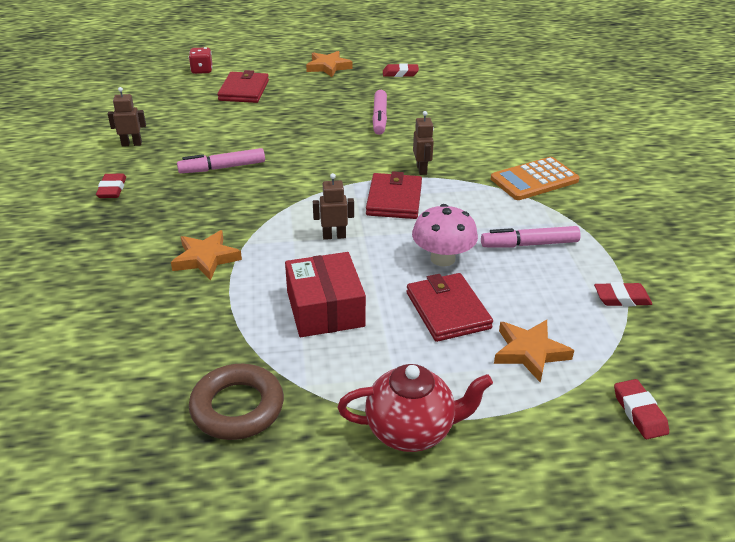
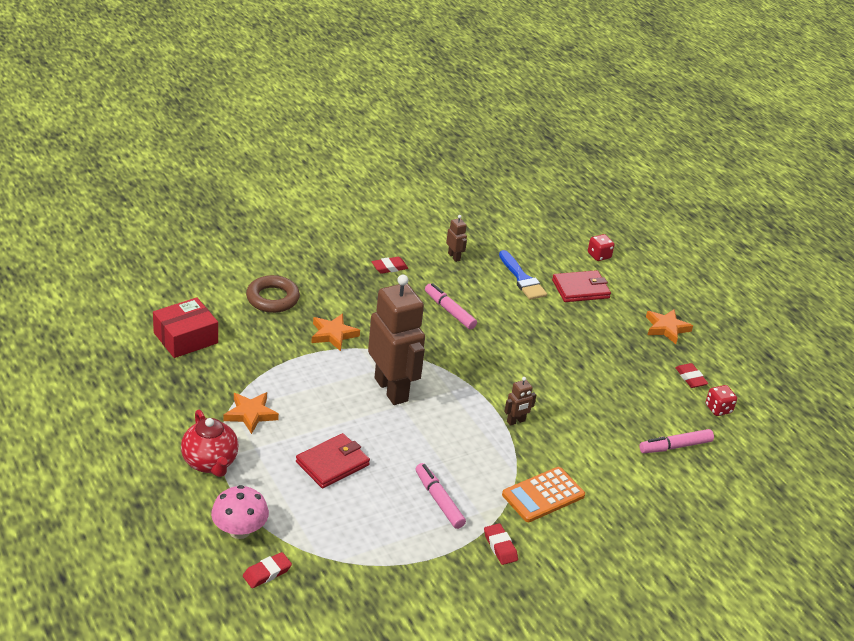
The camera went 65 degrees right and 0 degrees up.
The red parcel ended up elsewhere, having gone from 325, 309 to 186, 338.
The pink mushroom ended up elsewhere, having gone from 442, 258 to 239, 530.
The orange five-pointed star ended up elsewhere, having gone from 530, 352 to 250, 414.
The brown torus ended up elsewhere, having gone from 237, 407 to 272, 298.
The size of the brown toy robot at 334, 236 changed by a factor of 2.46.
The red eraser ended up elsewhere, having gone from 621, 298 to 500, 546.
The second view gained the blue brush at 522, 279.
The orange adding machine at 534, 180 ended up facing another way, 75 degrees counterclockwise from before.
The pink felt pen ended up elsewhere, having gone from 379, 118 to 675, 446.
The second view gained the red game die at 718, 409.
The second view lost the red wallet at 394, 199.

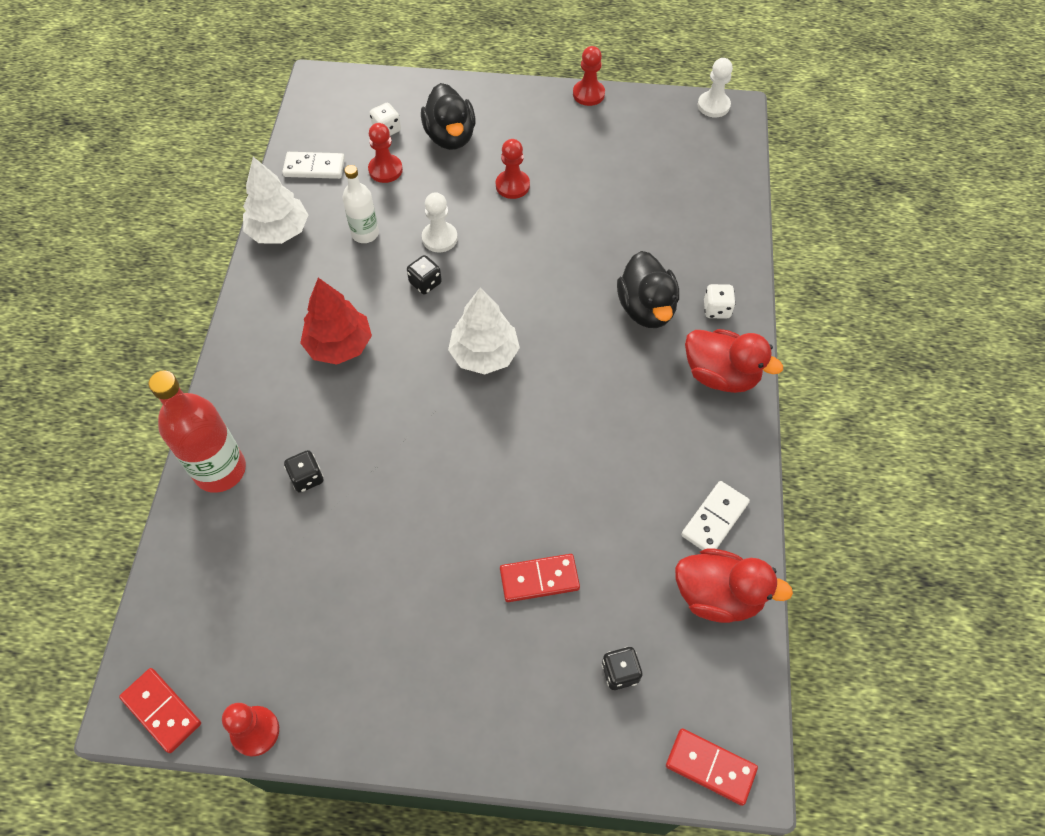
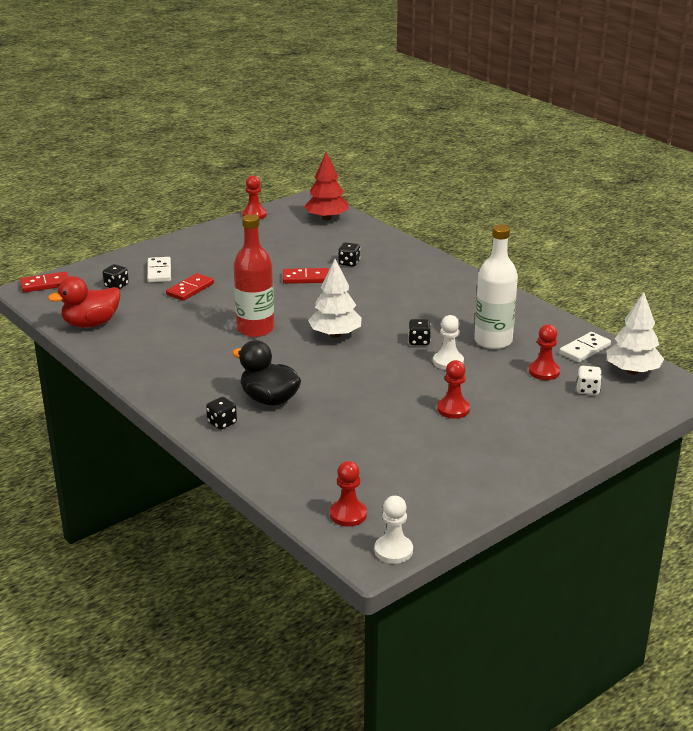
The camera went 135 degrees right and 30 degrees down.
The pure white domino ended up elsewhere, having gone from 714, 519 to 159, 272.
What was the pure white game die at 716, 309 turned into the black game die at 222, 423.
The red flask ended up elsewhere, having gone from 220, 470 to 255, 329.
The red domino ended up elsewhere, having gone from 161, 711 to 306, 278.
The red toy tree ended up elsewhere, having gone from 339, 345 to 326, 218.
The red game pawn ended up elsewhere, having gone from 588, 94 to 348, 514.
The size of the pure white flask at 365, 234 changed by a factor of 1.65.
The pure white toy tree ended up elsewhere, having gone from 279, 231 to 632, 371.
The second view lost the black rubber duck at 450, 137.
The second view lost the red rubber duck at 721, 375.

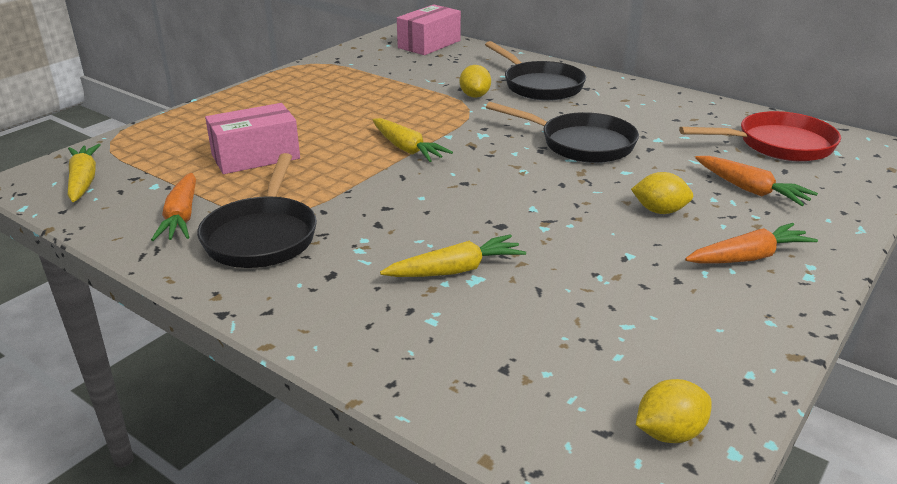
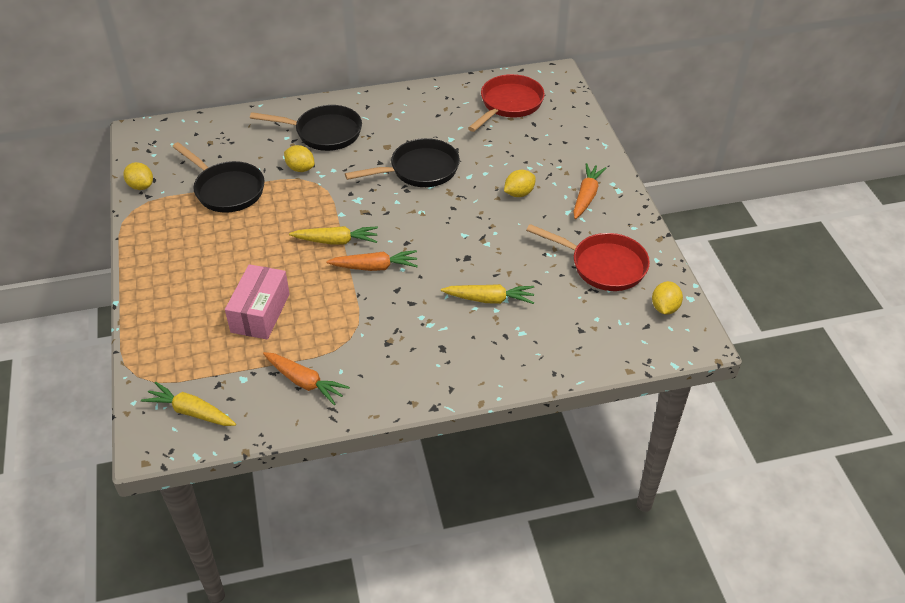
The camera went 50 degrees left and 15 degrees up.
The second view gained the golden citrus fruit at 141, 186.
The black skillet ended up elsewhere, having gone from 262, 236 to 226, 190.
The orange carrot ended up elsewhere, having gone from 750, 190 to 375, 267.
The golden carrot at 455, 270 ended up facing another way, 75 degrees clockwise from before.
The second view gained the red skillet at 603, 265.
The second view lost the pink parcel at 429, 44.

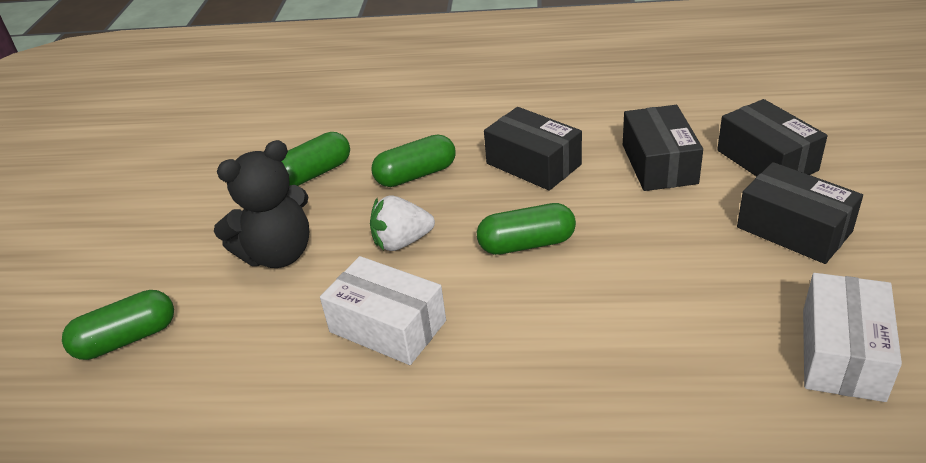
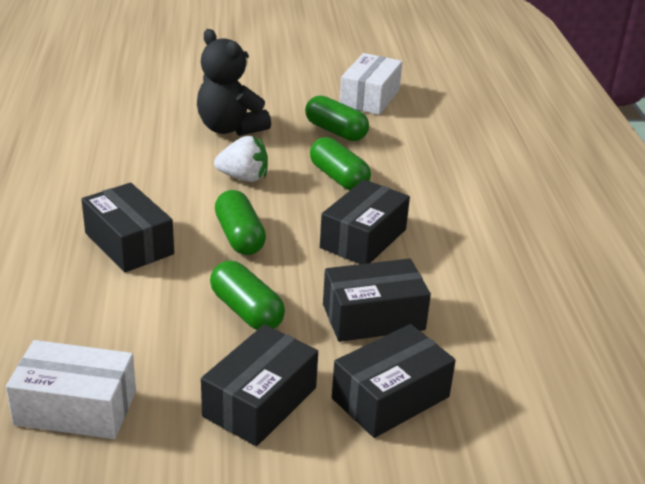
The camera went 75 degrees right and 5 degrees down.
The second view gained the black parcel at 129, 243.
The emerald capsule ended up elsewhere, having gone from 127, 339 to 246, 311.
The pure white strawberry at 402, 242 ended up facing another way, 120 degrees clockwise from before.
The pure white parcel ended up elsewhere, having gone from 387, 326 to 370, 98.

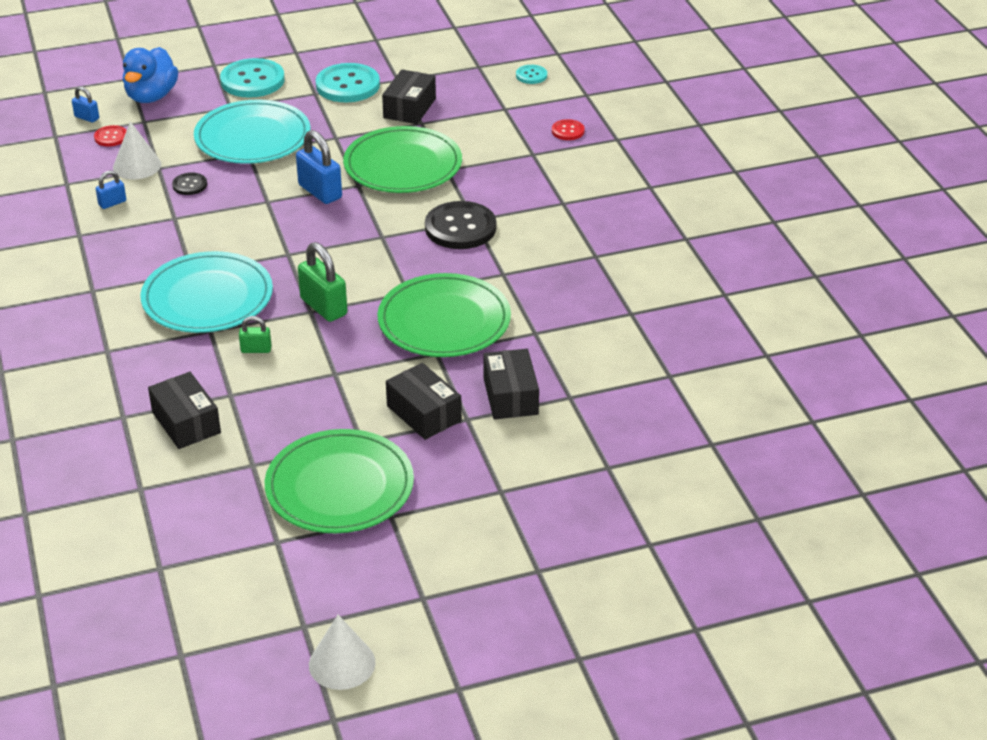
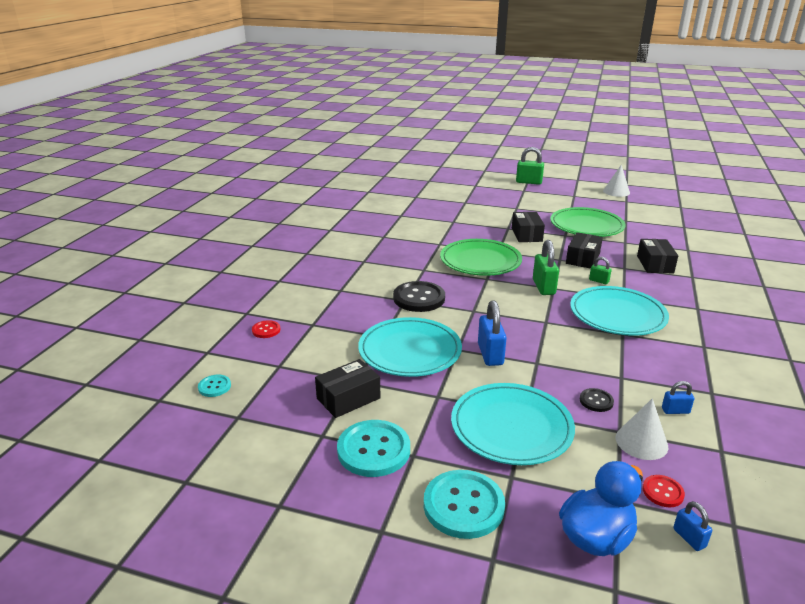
The camera went 145 degrees left and 10 degrees down.
What was the emerald plate at 403, 165 turned into the turquoise plate at 410, 351.
The second view gained the emerald padlock at 528, 182.
The black parcel ended up elsewhere, having gone from 510, 396 to 583, 259.

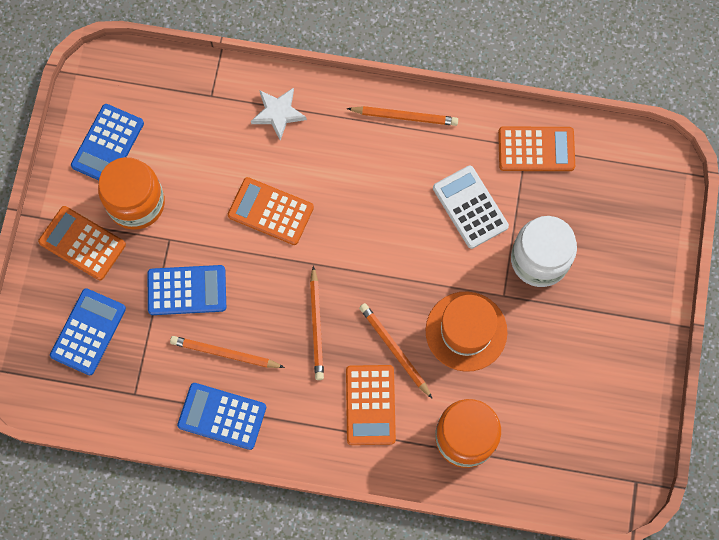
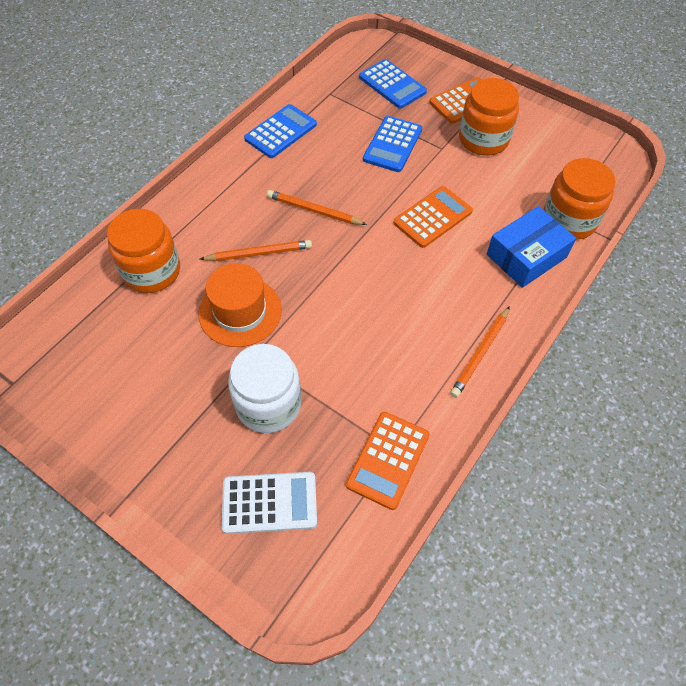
The camera went 115 degrees right and 15 degrees down.
The pure white adding machine ended up elsewhere, having gone from 470, 207 to 269, 503.
Where the pure white five-pointed star stood at 278, 113, the blue parcel came to stand at 526, 256.
The second view gained the orange preserve jar at 569, 220.
The second view lost the blue adding machine at 107, 144.
The second view lost the orange wooden pencil at 224, 353.
The second view lost the orange adding machine at 370, 405.

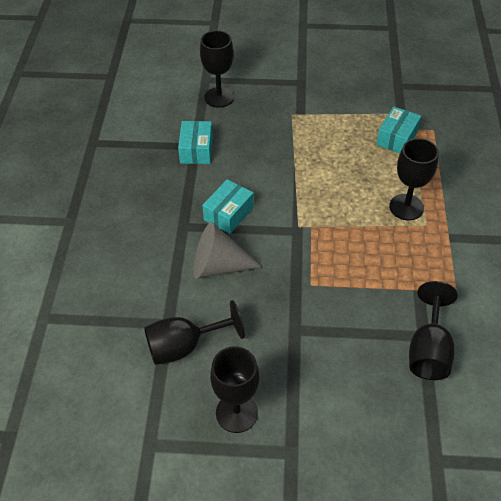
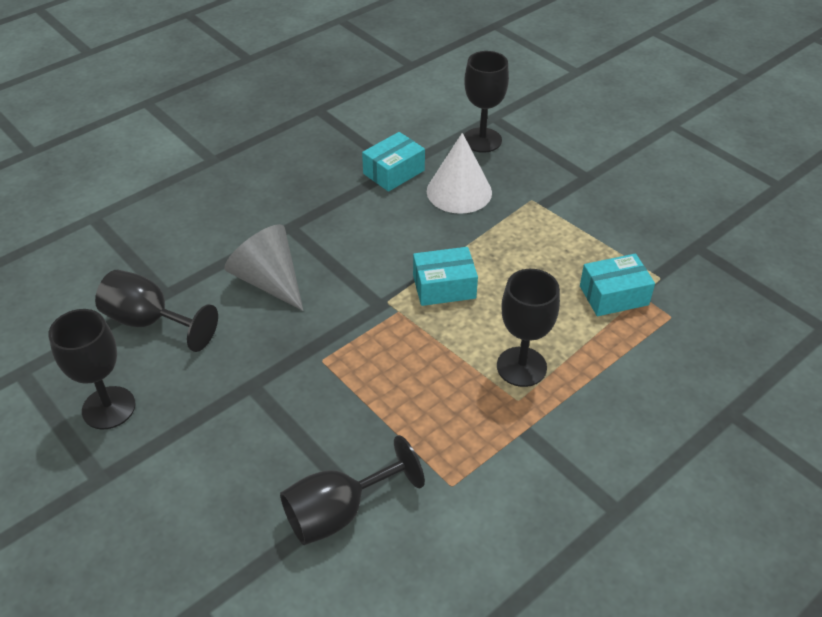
The camera went 45 degrees right and 5 degrees down.
The turquoise parcel ended up elsewhere, having gone from 228, 214 to 444, 287.
The second view gained the pure white cone at 459, 191.

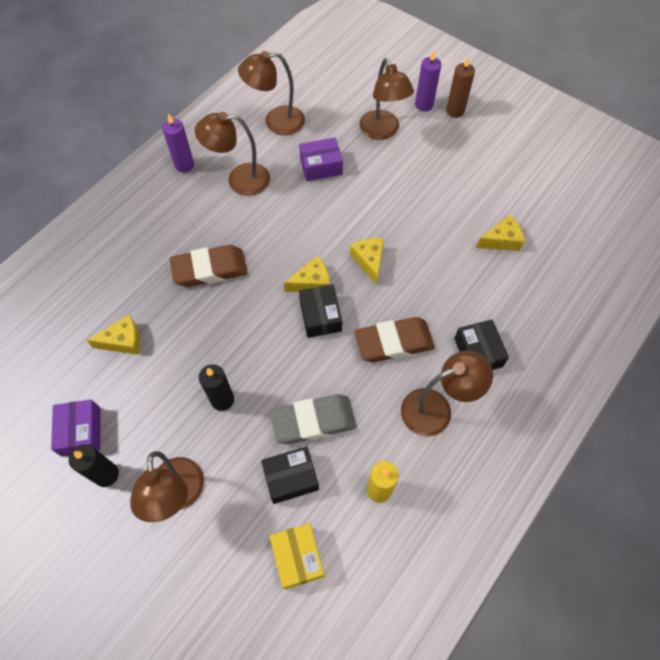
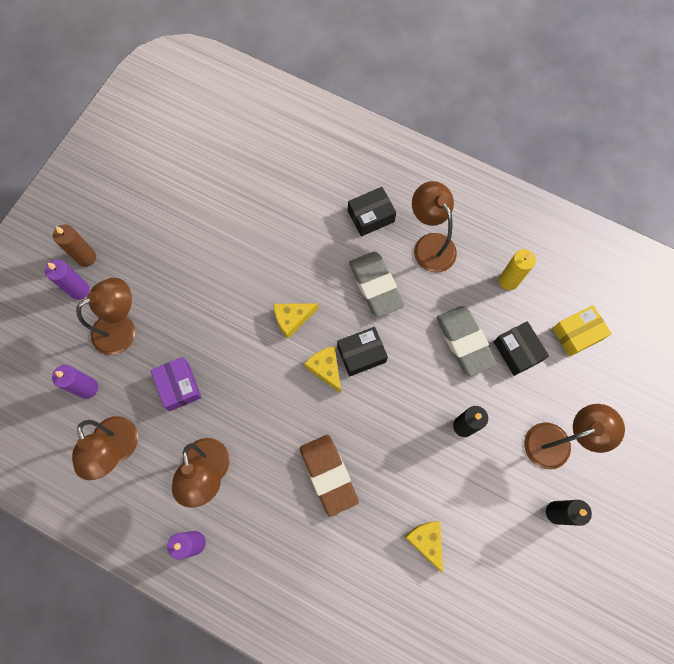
The camera went 100 degrees left and 10 degrees up.
The second view gained the violet wax candle at 87, 388.
What was the brown eraser at 394, 342 turned into the grey eraser at 375, 286.
The second view lost the violet parcel at 81, 431.
The second view lost the golden piece of cheese at 501, 240.

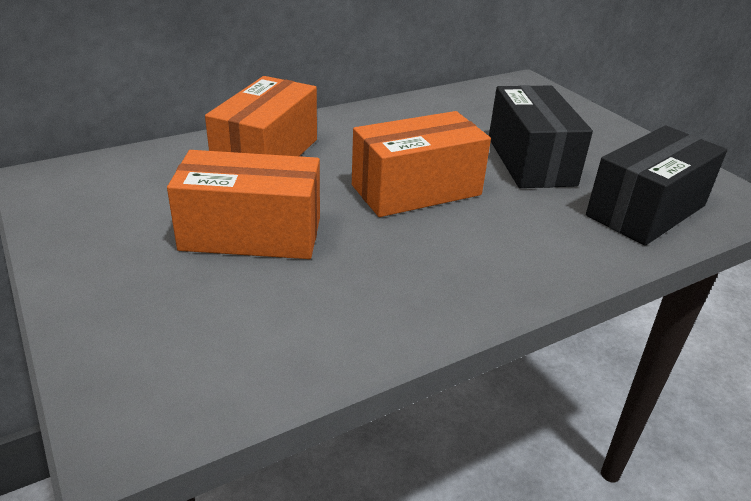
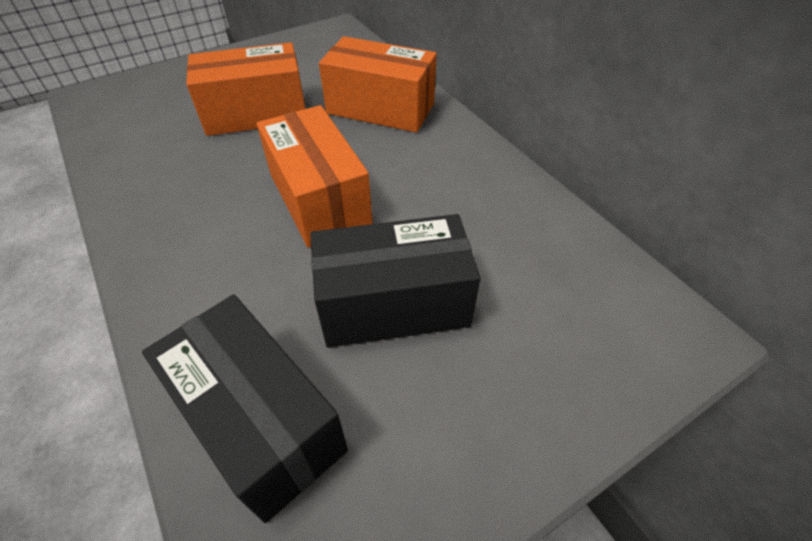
The camera went 90 degrees right and 15 degrees up.
The orange parcel at 251, 234 ended up facing another way, 75 degrees clockwise from before.

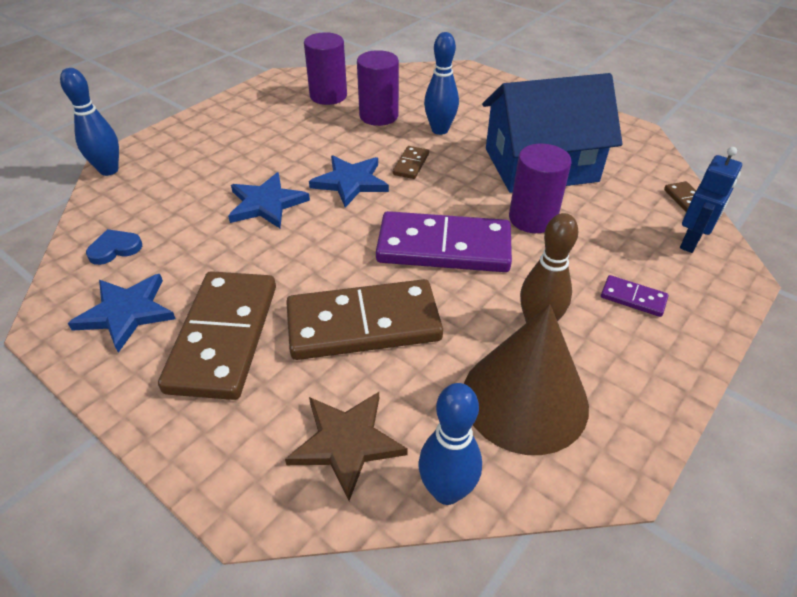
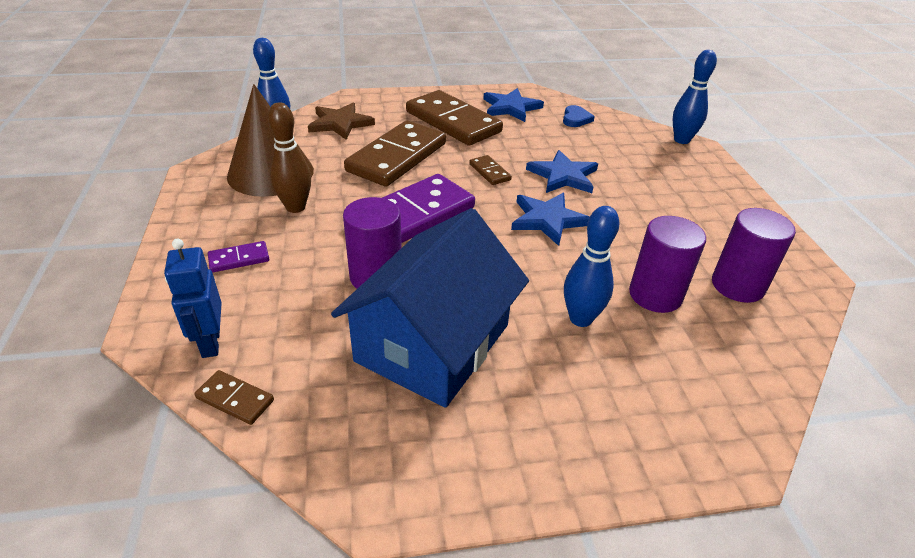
The camera went 130 degrees right and 5 degrees down.
The brown domino ended up elsewhere, having gone from 411, 164 to 489, 172.

